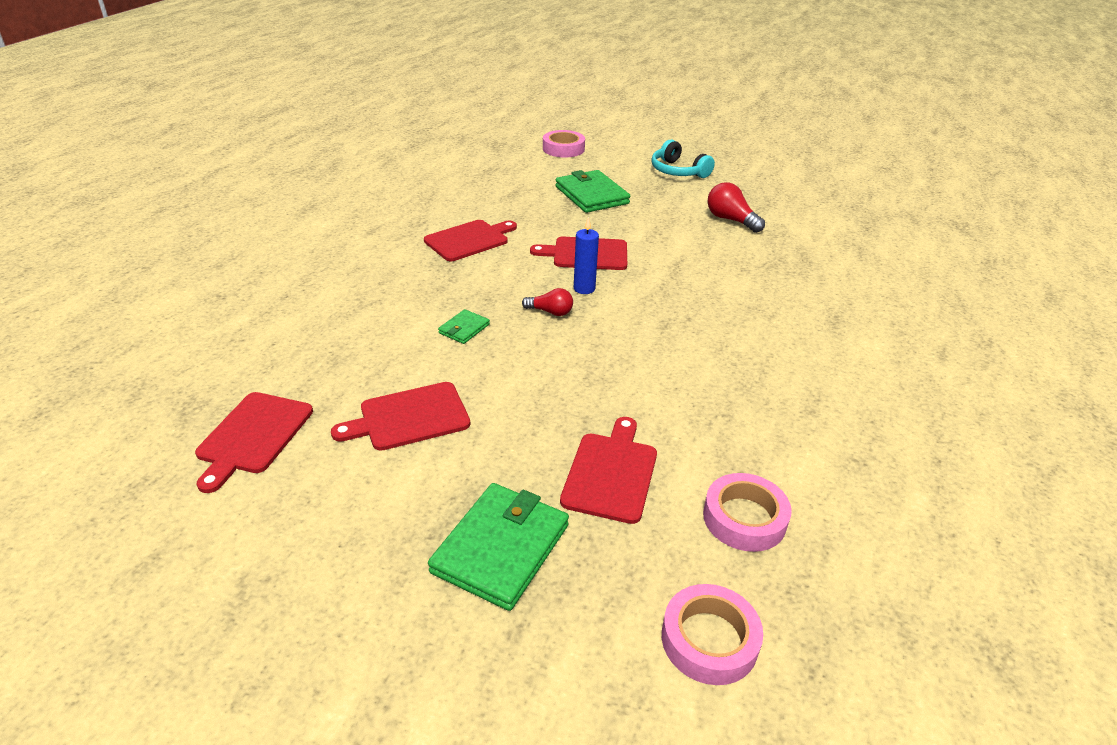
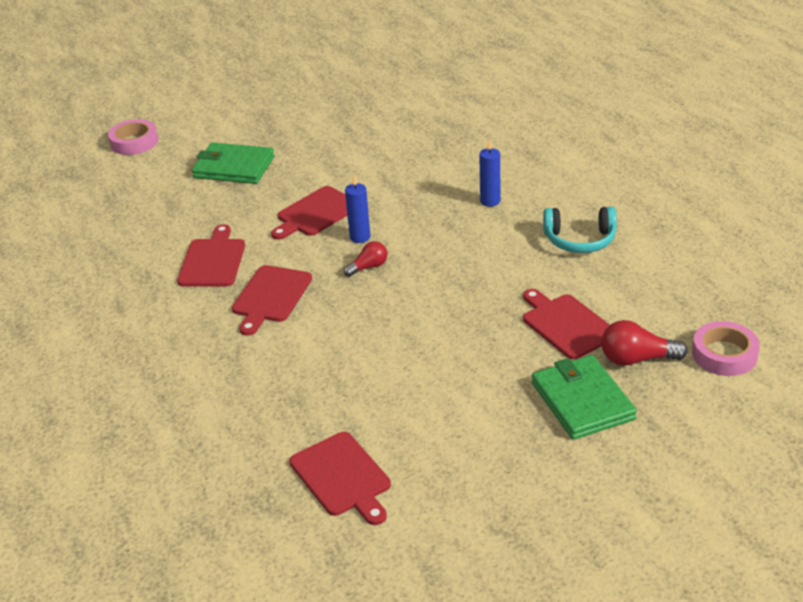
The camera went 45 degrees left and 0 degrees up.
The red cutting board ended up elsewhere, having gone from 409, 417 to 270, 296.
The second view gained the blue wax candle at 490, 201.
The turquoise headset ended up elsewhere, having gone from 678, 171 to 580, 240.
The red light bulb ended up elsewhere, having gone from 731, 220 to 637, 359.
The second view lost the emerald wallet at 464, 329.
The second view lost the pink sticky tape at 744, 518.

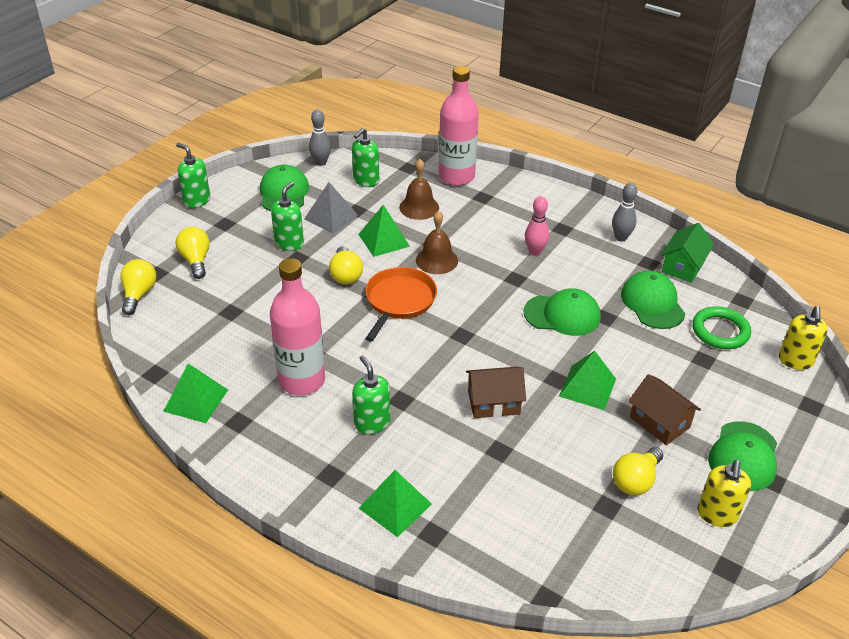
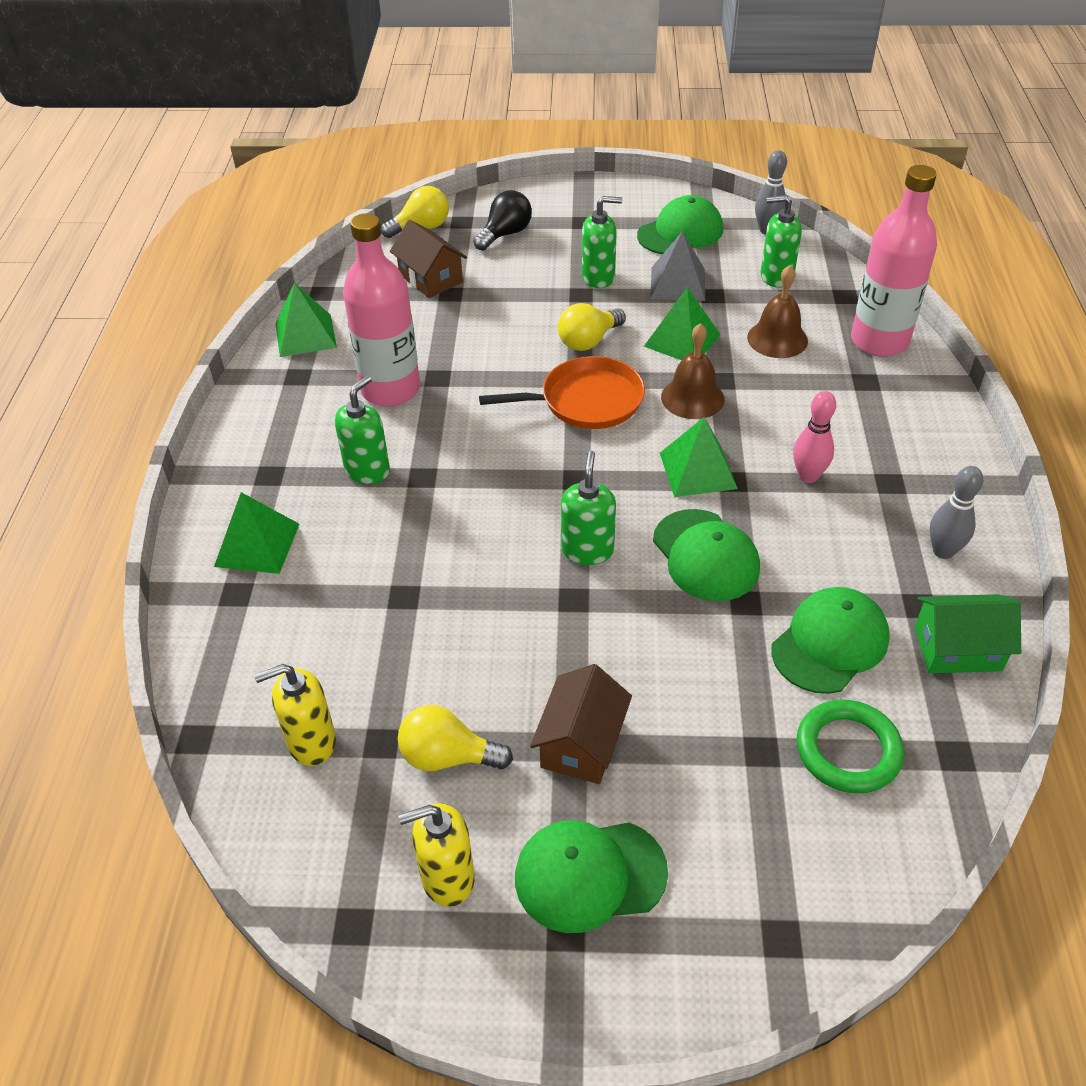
The camera went 60 degrees right and 5 degrees up.
The golden pump bottle ended up elsewhere, having gone from 795, 361 to 311, 742.
The brown toy house ended up elsewhere, having gone from 493, 402 to 431, 278.
What was the golden light bulb at 196, 260 turned into the black light bulb at 505, 234.
The emerald pump bottle ended up elsewhere, having gone from 197, 201 to 587, 550.
The emerald pyramid shape ended up elsewhere, having gone from 587, 387 to 697, 470.

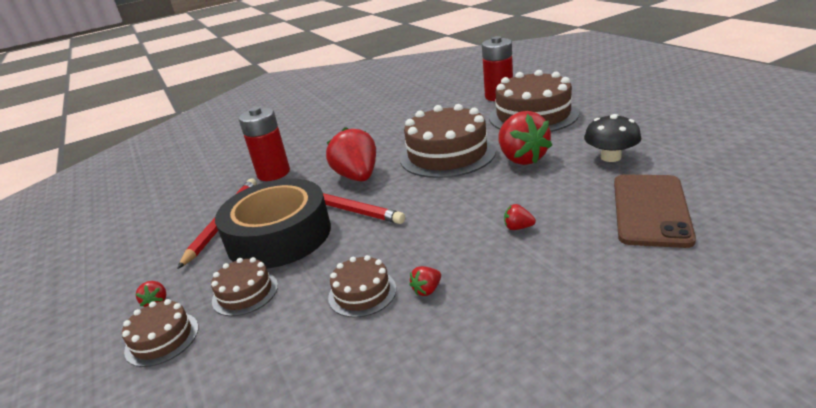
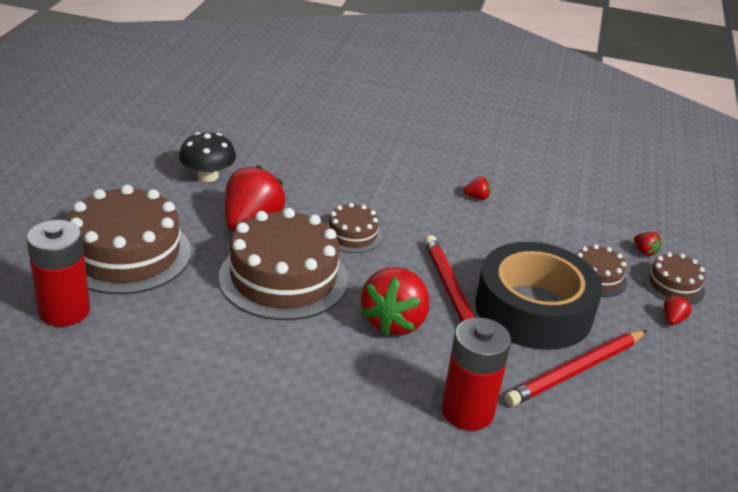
The camera went 145 degrees left and 5 degrees up.
The brown cake ended up elsewhere, having gone from 362, 293 to 352, 235.
The red strawberry ended up elsewhere, having gone from 518, 227 to 644, 252.
The second view lost the brown mobile phone at 650, 210.

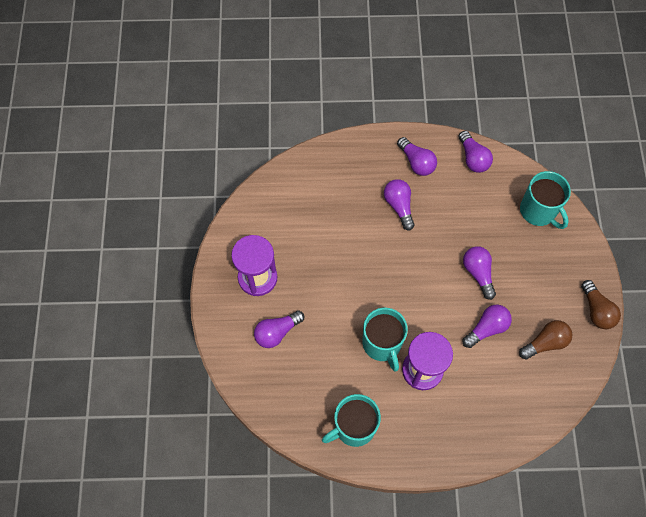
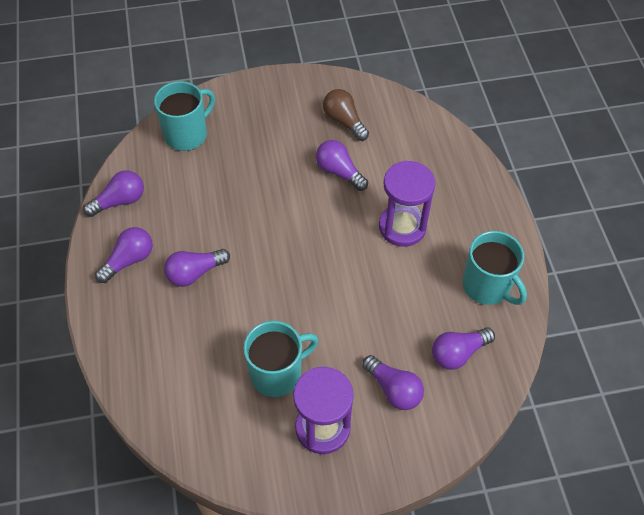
The camera went 100 degrees left and 10 degrees down.
The turquoise mug ended up elsewhere, having gone from 382, 344 to 277, 373.
The violet light bulb ended up elsewhere, having gone from 478, 273 to 458, 353.
The second view lost the brown light bulb at 596, 310.

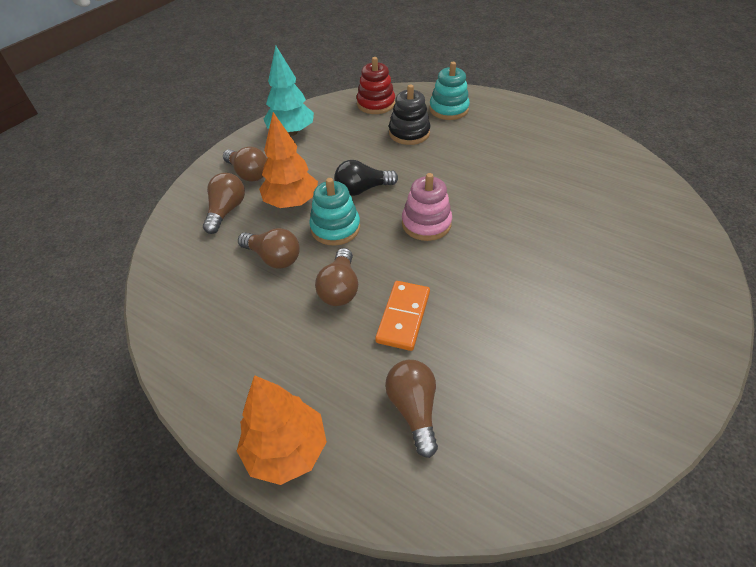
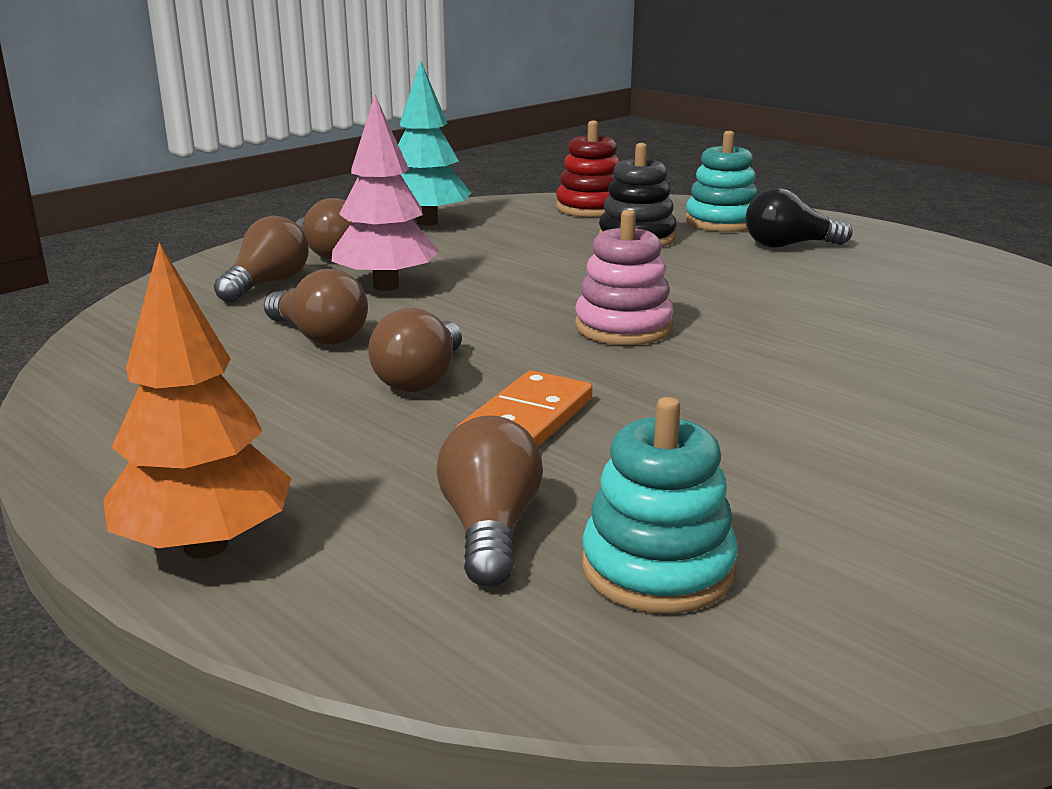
The camera went 10 degrees right and 25 degrees down.
What was the orange toy tree at 292, 202 turned into the pink toy tree at 386, 286.
The turquoise stacking toy ended up elsewhere, having gone from 335, 228 to 657, 568.
The black light bulb ended up elsewhere, having gone from 362, 189 to 788, 245.

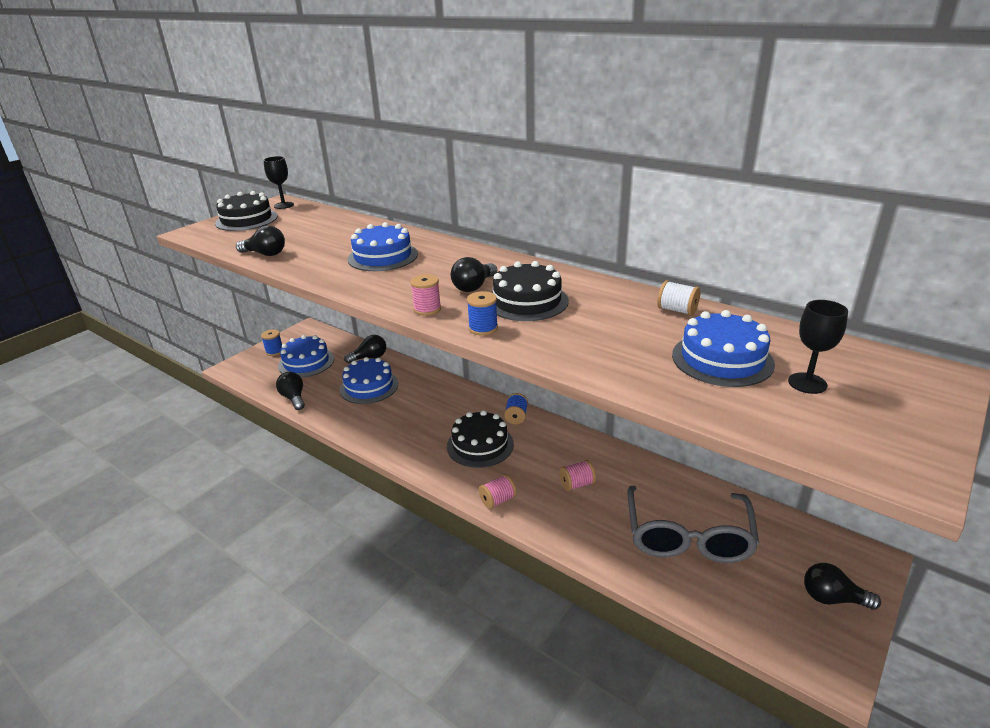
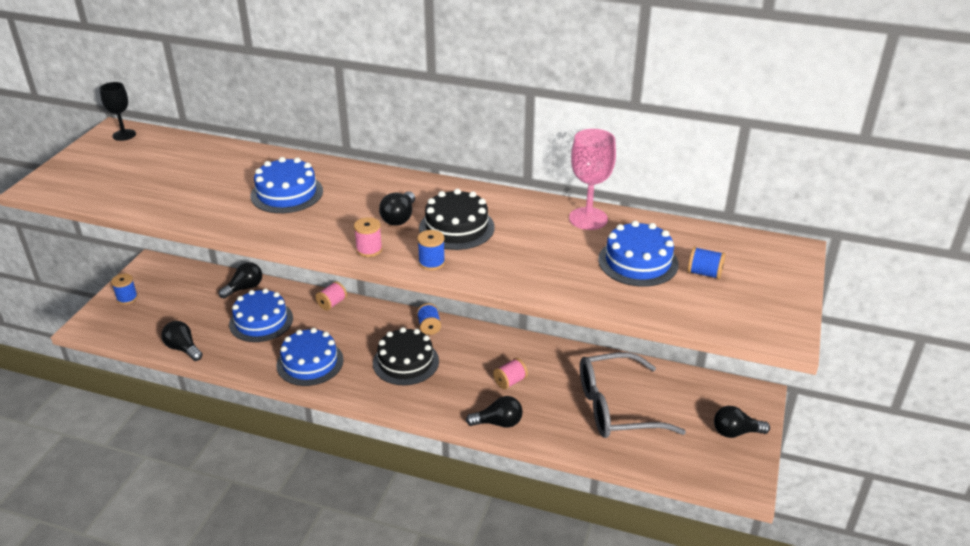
The camera went 20 degrees left and 5 degrees up.
The blue cake ended up elsewhere, having gone from 306, 362 to 310, 362.
The pink reel of thread ended up elsewhere, having gone from 498, 500 to 332, 303.
The black light bulb ended up elsewhere, having gone from 265, 254 to 498, 423.
Where the pure white reel of thread stood at 677, 310, the pink wine glass came to stand at 588, 219.
The grey spectacles at 688, 536 ended up facing another way, 90 degrees clockwise from before.
Where the black wine glass stood at 807, 383, the blue reel of thread came to stand at 704, 273.
The second view lost the black cake at 246, 220.

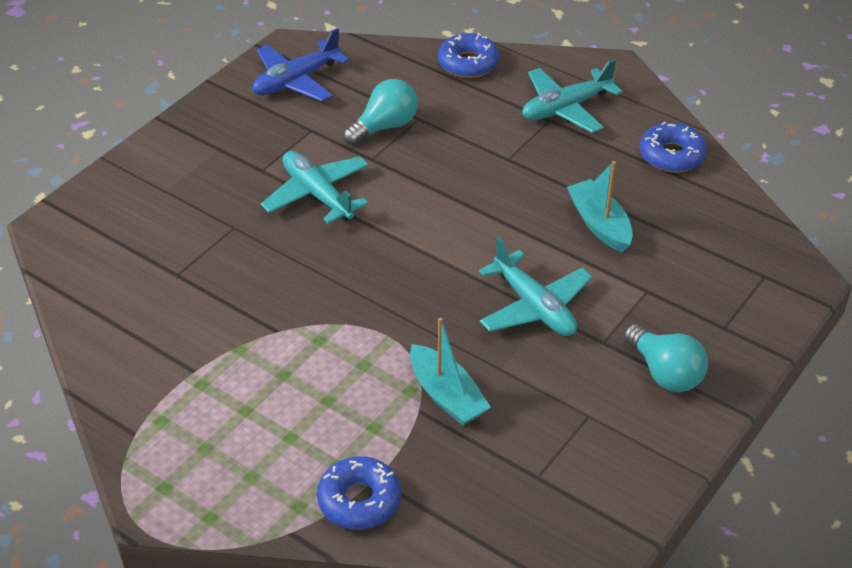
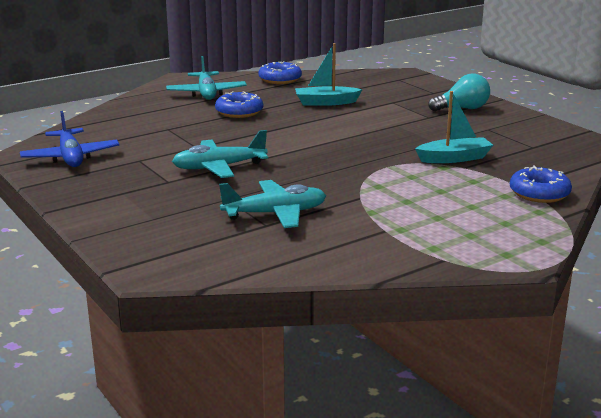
The camera went 70 degrees left and 20 degrees down.
The blue glazed donut ended up elsewhere, having gone from 468, 63 to 239, 112.
The turquoise plane ended up elsewhere, having gone from 534, 307 to 275, 214.
The second view lost the turquoise light bulb at 384, 126.

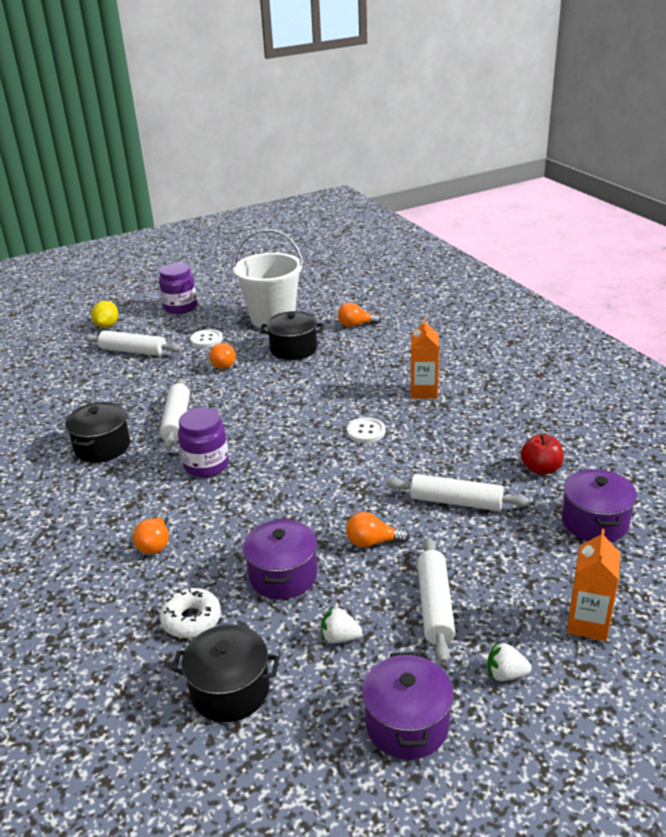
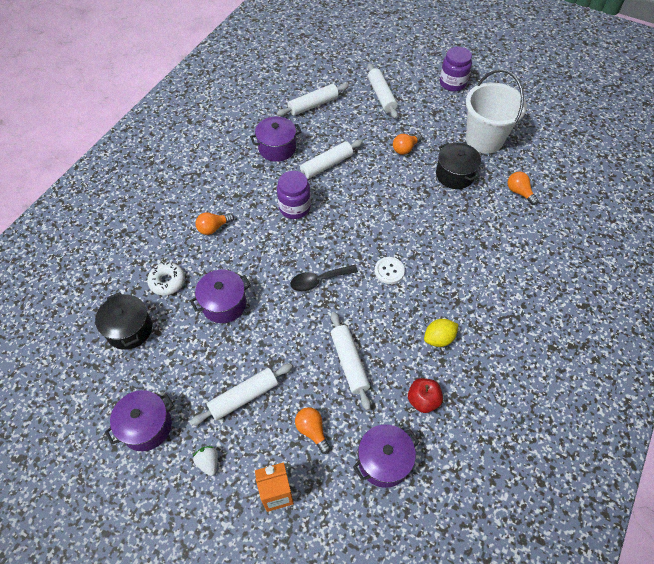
The camera went 55 degrees right and 25 degrees up.
What was the black stockpot at 102, 447 turned into the violet stockpot at 277, 148.
The second view gained the pure white pastry roller at 313, 105.
The second view gained the black tablespoon at 319, 280.
The orange light bulb ended up elsewhere, having gone from 372, 542 to 312, 430.
The golden citrus fruit ended up elsewhere, having gone from 107, 325 to 438, 338.
The second view lost the pure white shirt button at 206, 340.
The second view lost the pure white strawberry at 340, 637.
The second view lost the orange carton at 424, 391.

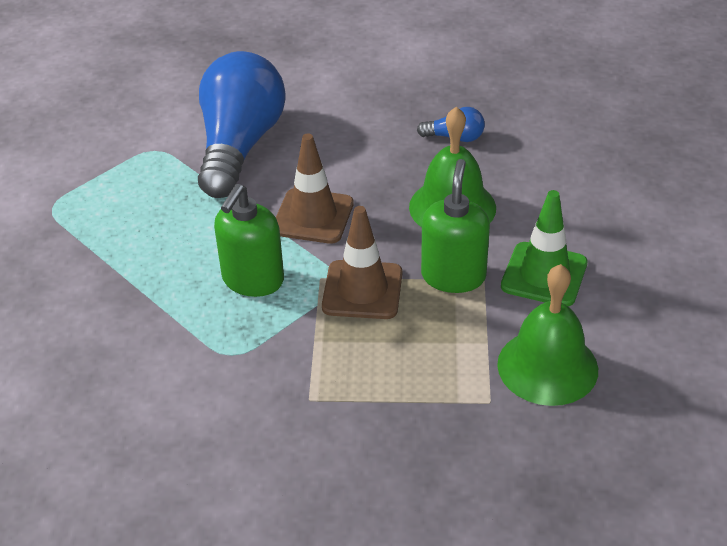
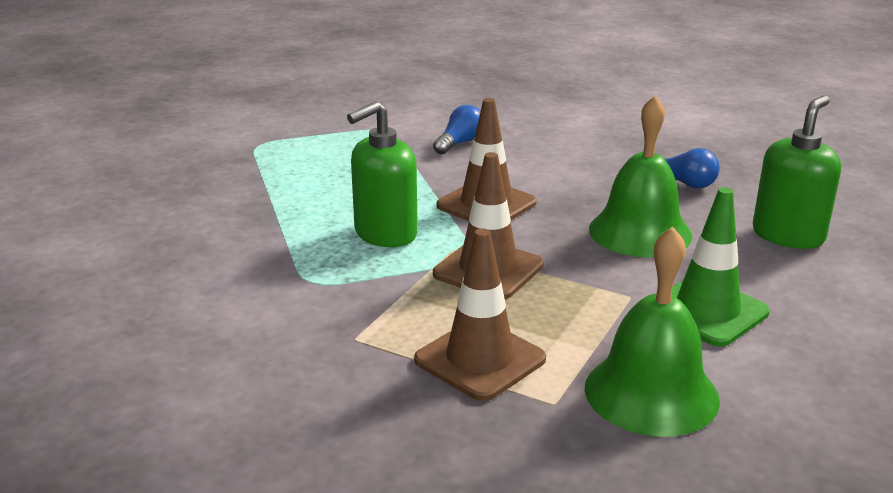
The camera went 25 degrees right and 15 degrees down.
The second view gained the brown safety cone at 480, 359.
The size of the blue light bulb at 239, 146 changed by a factor of 0.41.
The emerald pump bottle ended up elsewhere, having gone from 453, 276 to 788, 235.

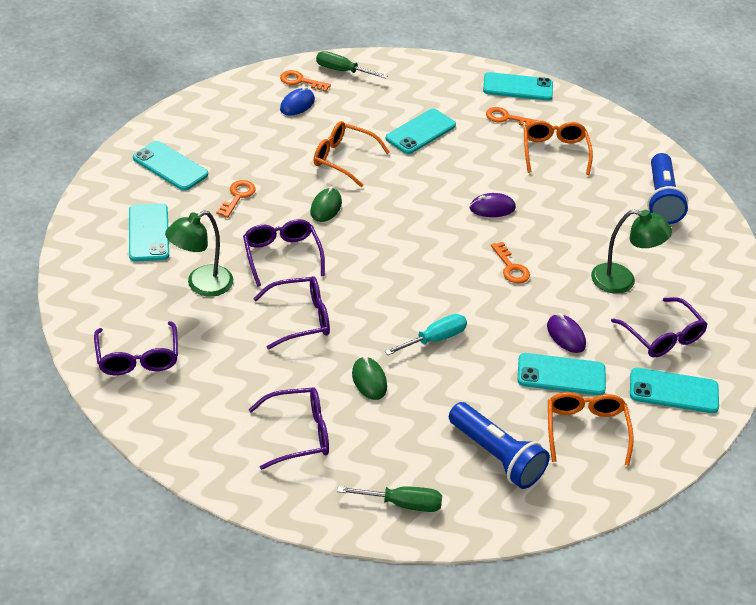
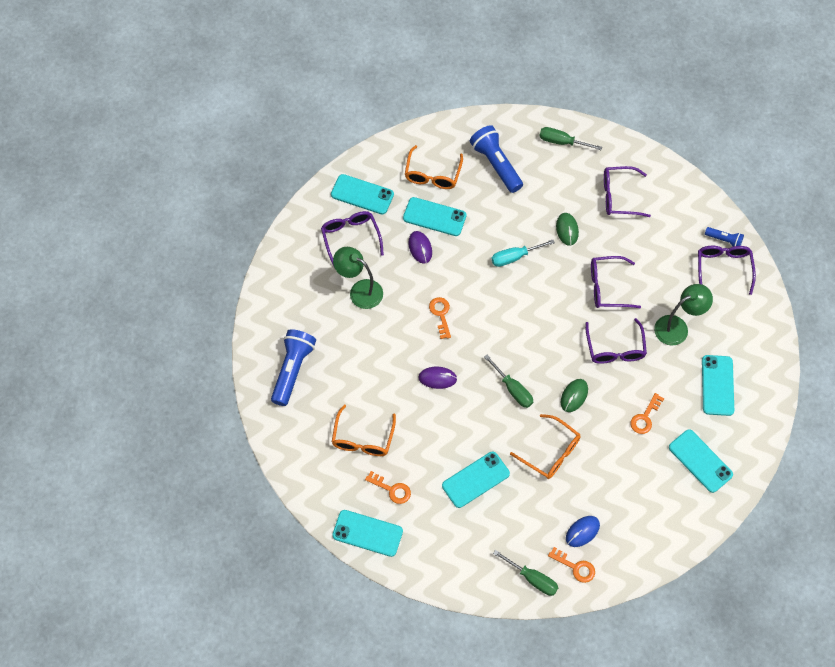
The camera went 165 degrees left and 20 degrees up.
The second view gained the emerald flat screwdriver at 513, 389.
The second view gained the blue flashlight at 724, 240.

